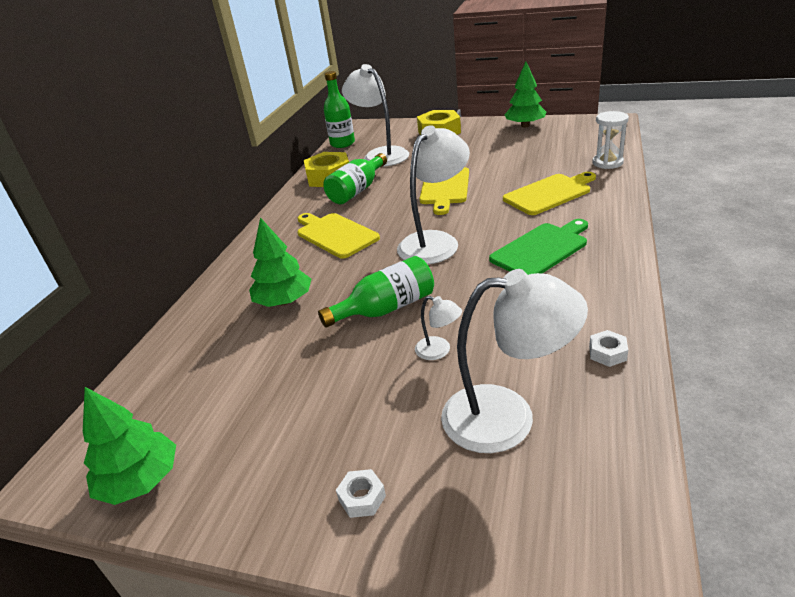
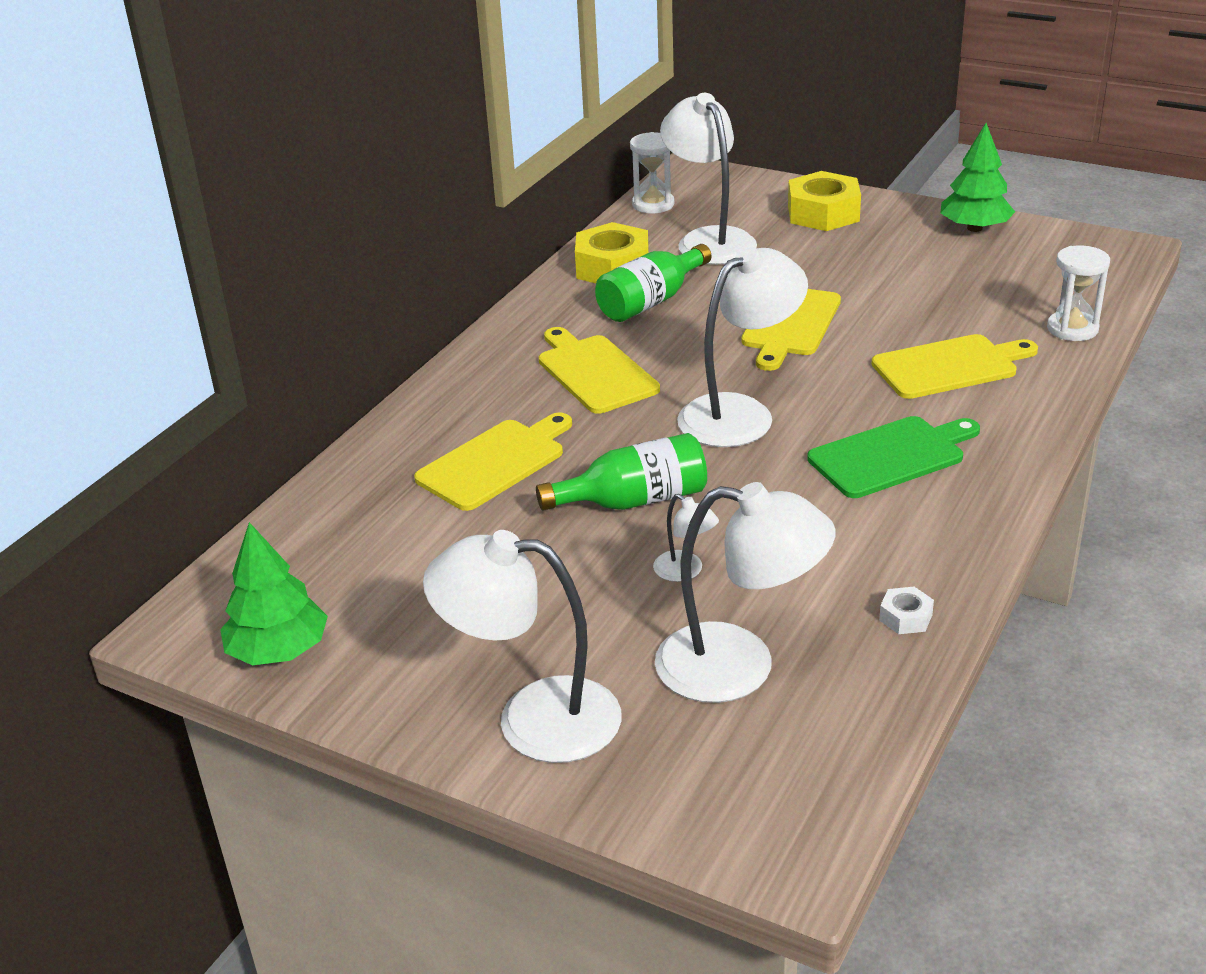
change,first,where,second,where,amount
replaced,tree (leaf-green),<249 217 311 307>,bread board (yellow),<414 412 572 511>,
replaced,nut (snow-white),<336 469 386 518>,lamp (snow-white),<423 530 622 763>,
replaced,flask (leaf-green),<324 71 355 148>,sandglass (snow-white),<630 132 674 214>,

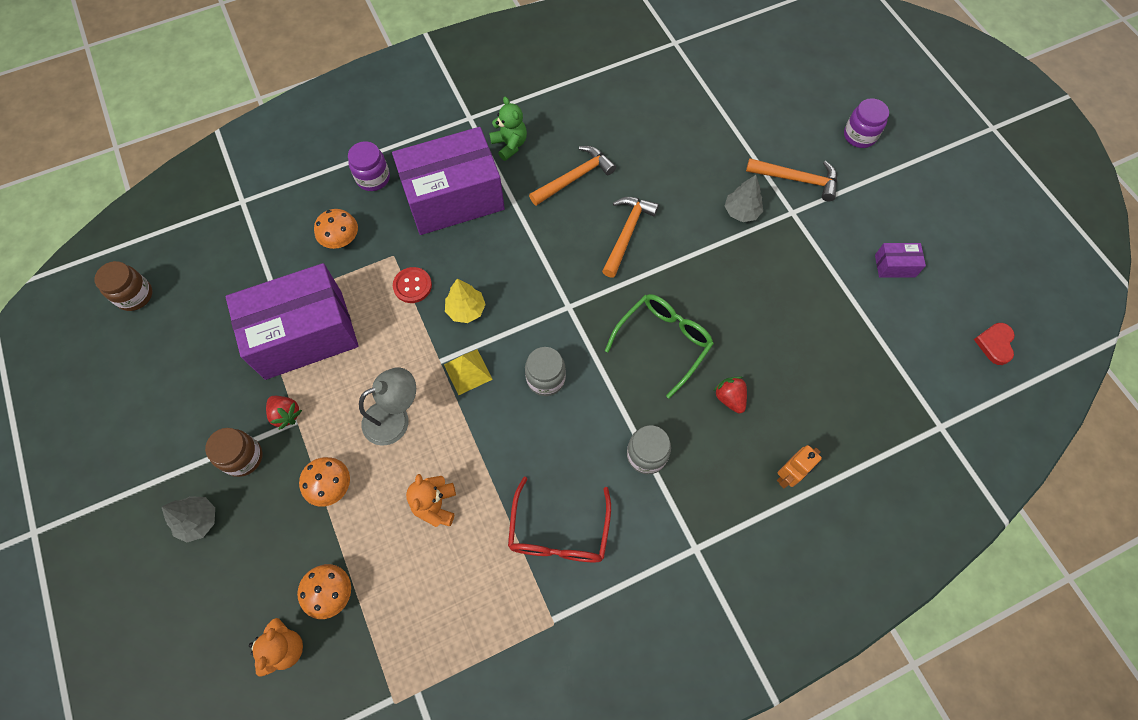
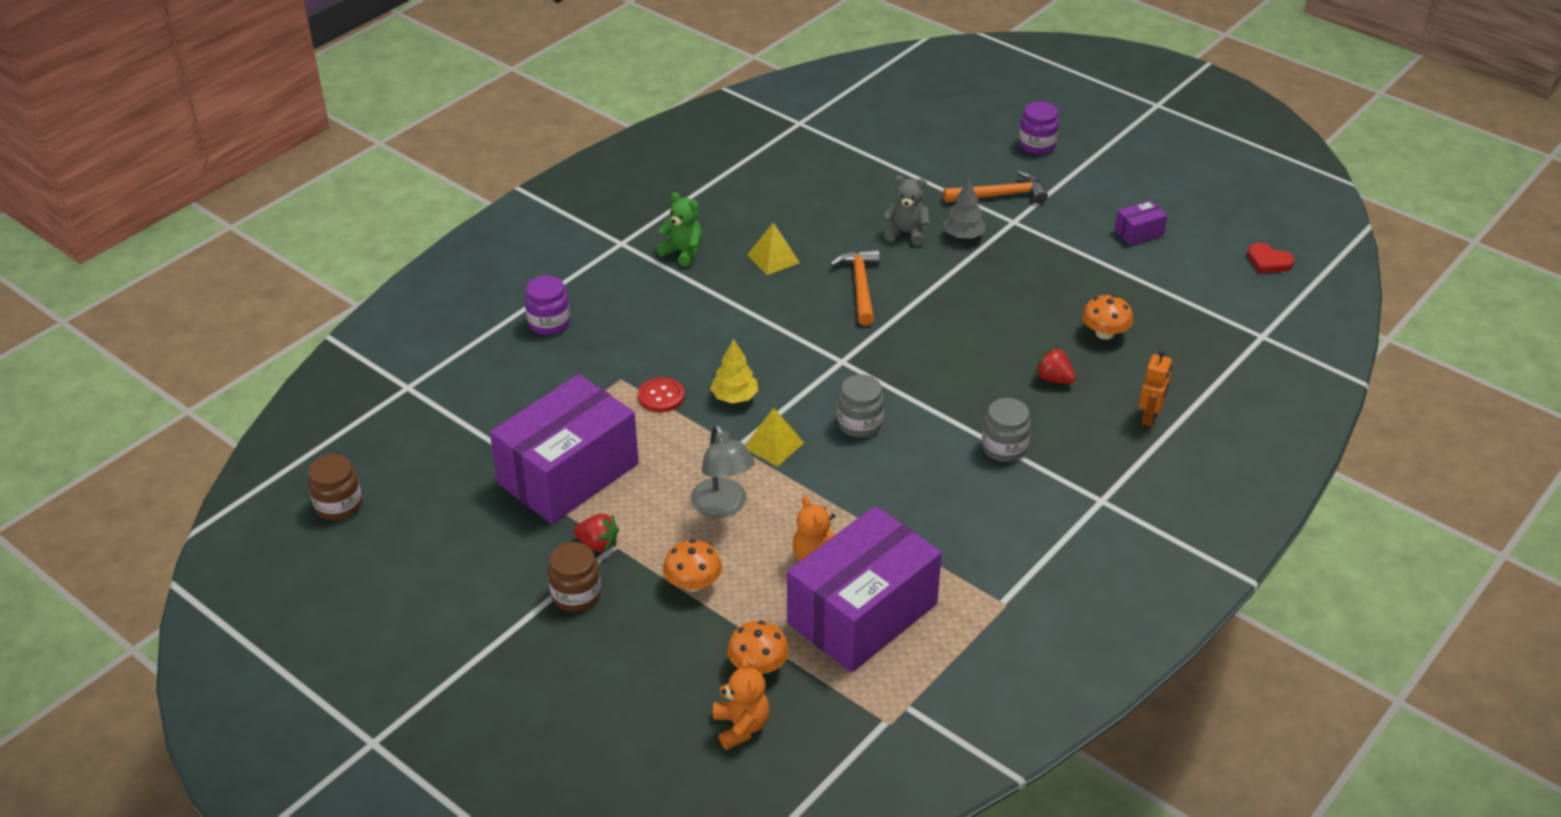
change,first,where,second,where,amount
turned,lamp (ash-grey),<359 367 416 446>,,<691 424 755 518>,120 degrees clockwise
replaced,carpenter's hammer (orange),<529 146 616 206>,solid pyramid (yellow),<747 223 800 275>,
moved,parcel (purple),<392 127 505 235>,,<787 506 942 673>,
added,,,teddy bear (ash-grey),<883 176 930 246>,
moved,fungus (orange),<314 209 358 249>,,<1082 295 1133 340>,
turned,love heart (red),<974 323 1015 365>,,<1247 243 1295 273>,45 degrees counterclockwise
removed,tree (ash-grey),<162 496 215 543>,,,
removed,spectacles (red),<508 477 611 562>,,,
removed,spectacles (leaf-green),<605 294 714 398>,,,

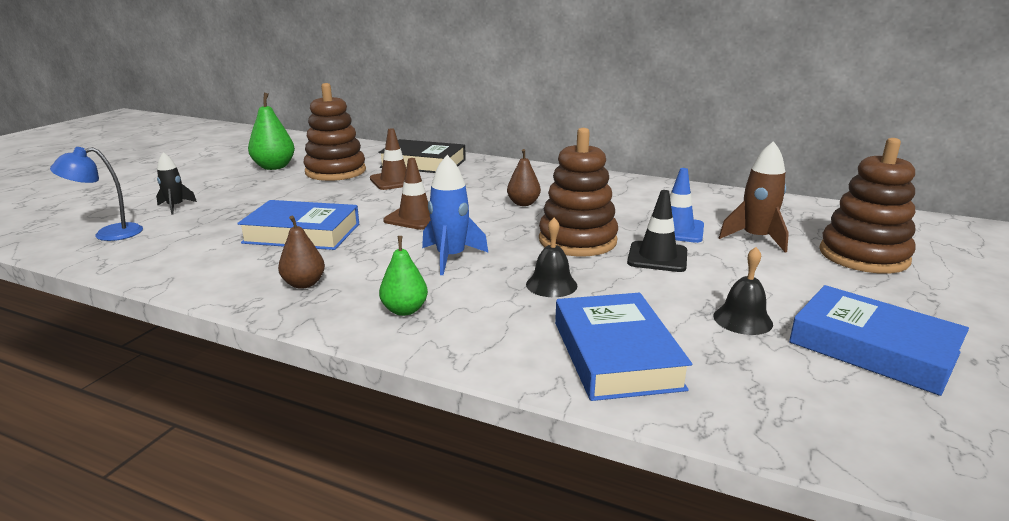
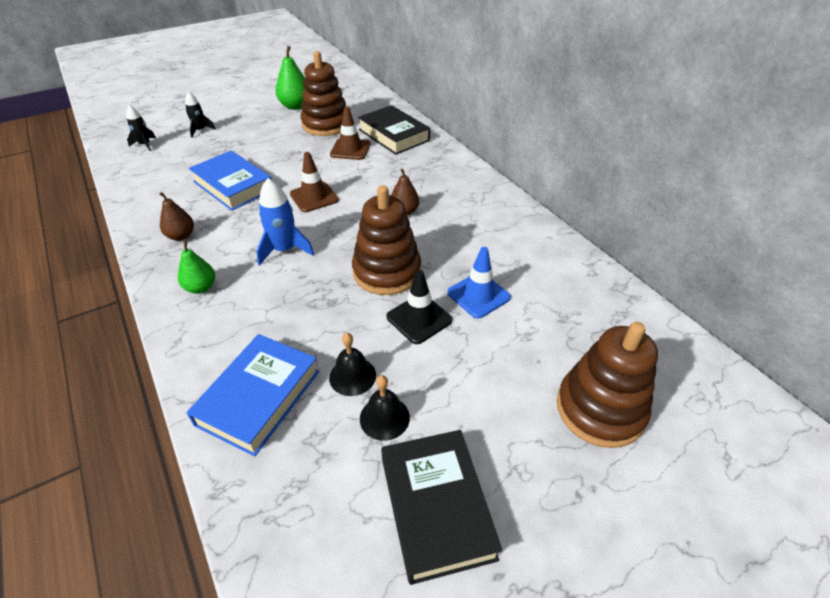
change,first,where,second,where,amount
replaced,lamp (blue),<50 147 143 241>,toy rocket (black),<127 105 156 151>,
moved,school bell (black),<526 218 577 297>,,<329 333 376 396>,
recoloured,book (blue),<789 285 969 396>,book (black),<381 430 503 585>,
removed,toy rocket (brown),<719 141 789 253>,,,

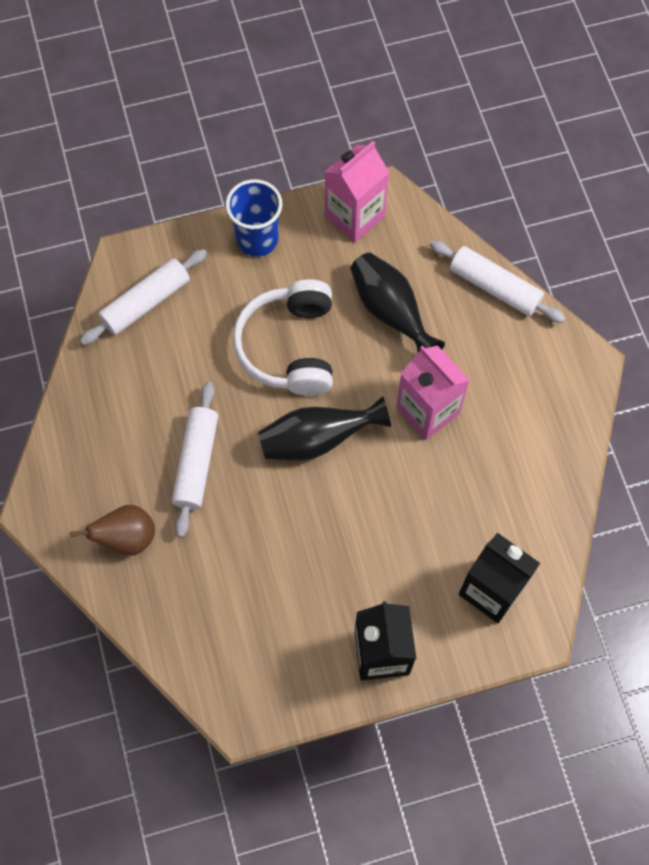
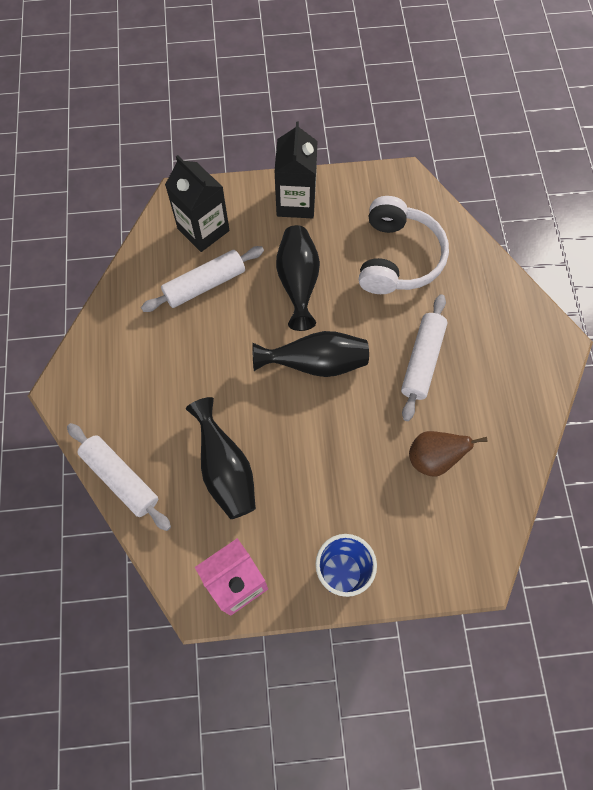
change,first,where,second,where,amount
moved,pastry roller (snow-white),<80 249 207 345>,,<141 246 264 312>,
added,,,flower vase (black),<276 225 320 331>,
moved,headset (snow-white),<233 279 333 396>,,<359 196 449 294>,
moved,pear (brown),<70 505 155 556>,,<409 431 488 477>,
removed,carton (pink),<396 345 470 440>,,,

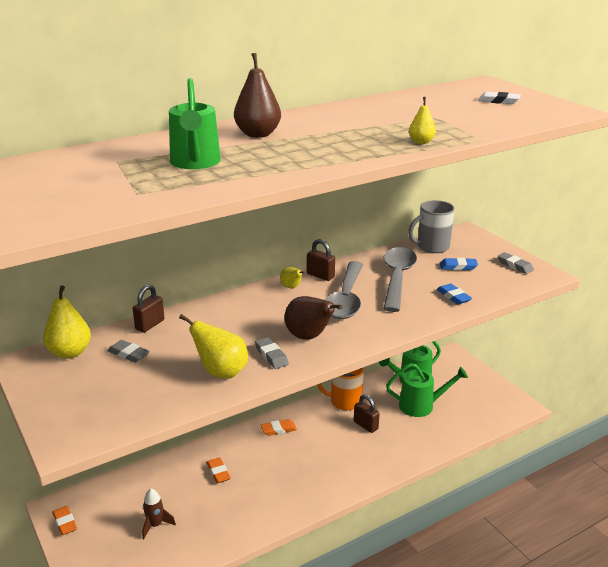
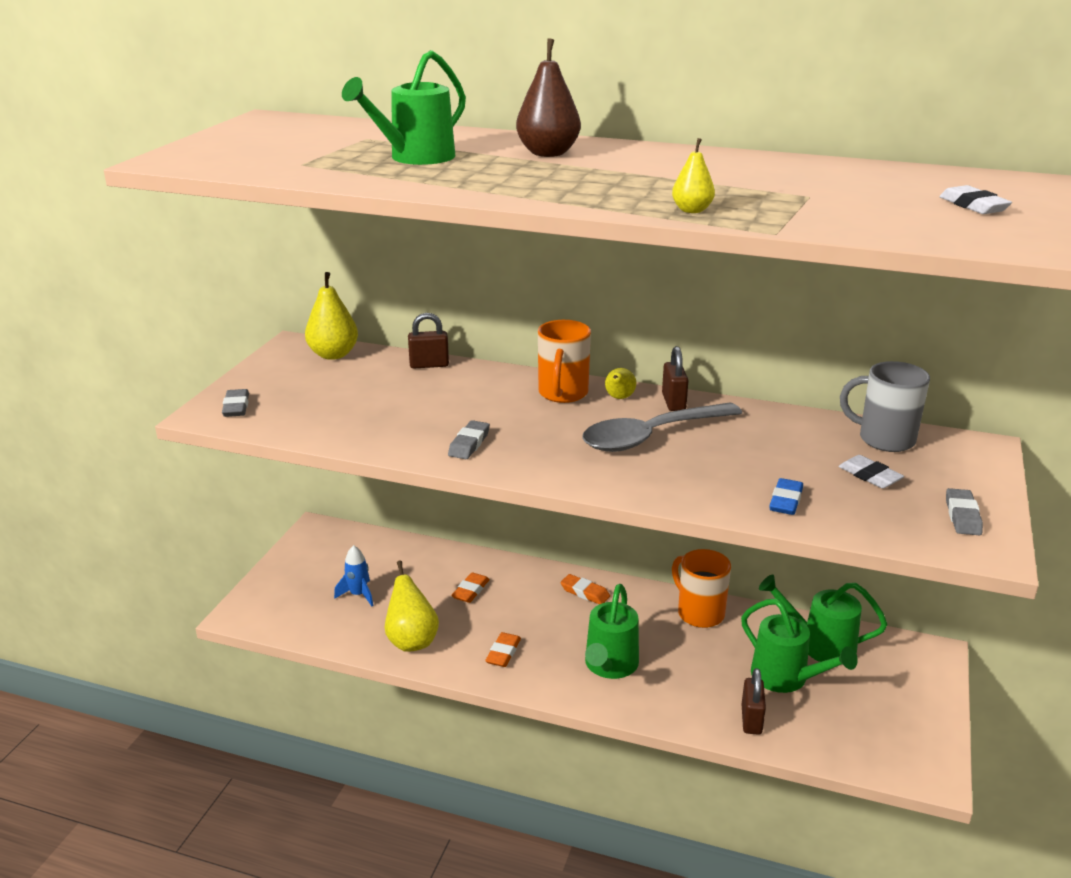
change,first,where,second,where,amount
moved,gum eraser (ash-grey),<108 340 150 363>,,<222 389 249 417>,
recoloured,toy rocket (brown),<142 489 176 540>,toy rocket (blue),<334 545 373 606>,
moved,pear (yellow),<179 314 248 379>,,<385 561 439 652>,
moved,gum eraser (orange),<52 506 77 535>,,<485 632 521 667>,
added,,,tea mug (orange),<538 320 591 403>,
added,,,sprinkling can (leaf-green),<585 584 639 679>,
moved,lock (brown),<354 394 380 433>,,<742 668 766 735>,
recoloured,gum eraser (blue),<440 258 478 270>,gum eraser (snow-white),<839 455 904 488>,
removed,pear (brown),<285 296 343 340>,,,
removed,tablespoon (ash-grey),<383 247 417 312>,,,

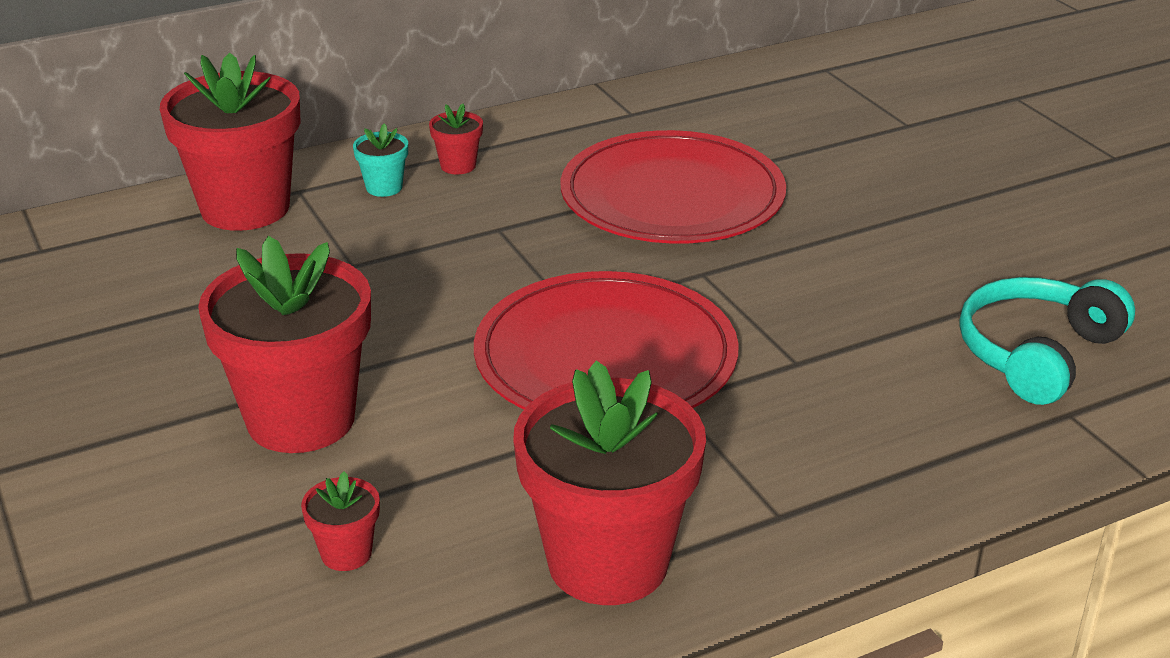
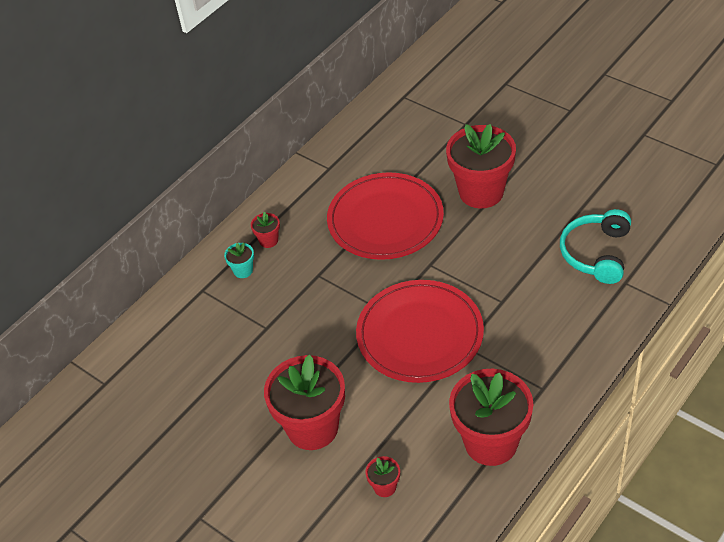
change,first,where,second,where,amount
moved,plant pot (red),<160 53 301 231>,,<446 124 516 208>,

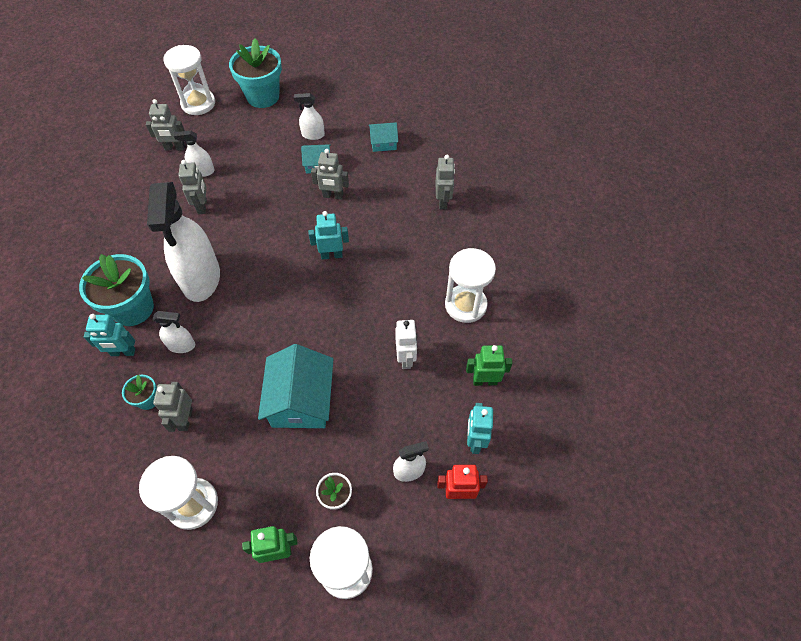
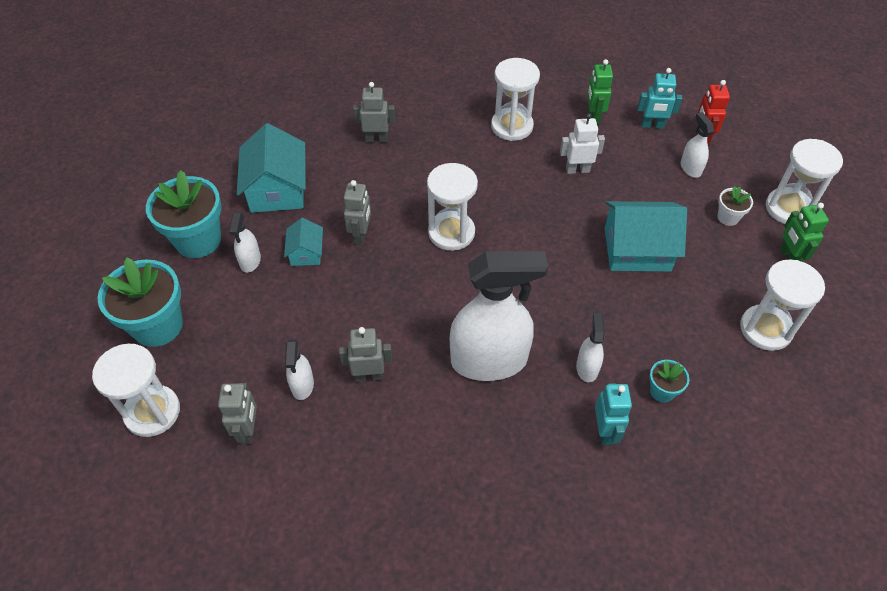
change,first,where,second,where,amount
moved,plant pot (teal),<79 254 154 326>,,<146 170 221 258>,
resized,house (teal),<369 123 398 152>,,<237 123 306 213>,x1.90
replaced,robot (teal),<308 211 349 259>,sandglass (snow-white),<427 163 478 251>,
removed,robot (ash-grey),<153 382 193 432>,,,

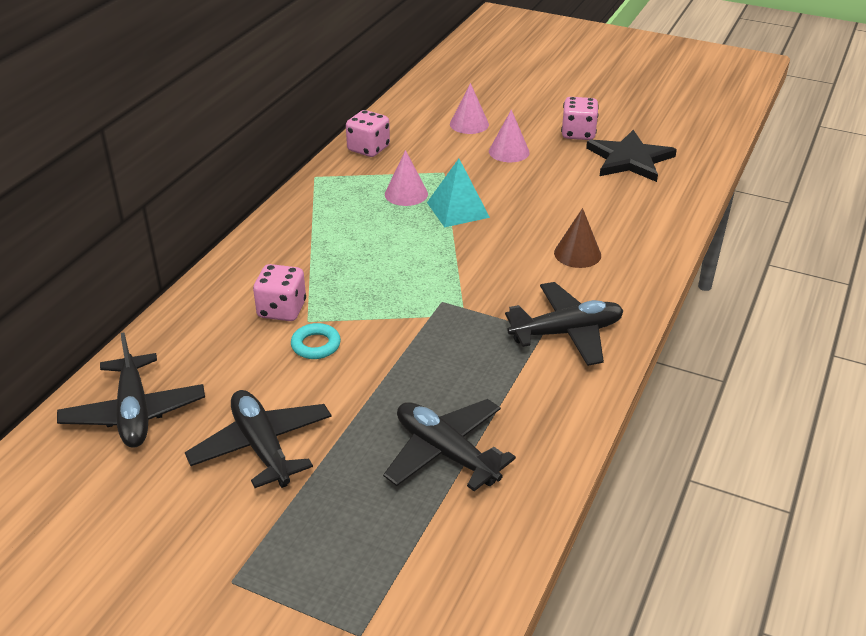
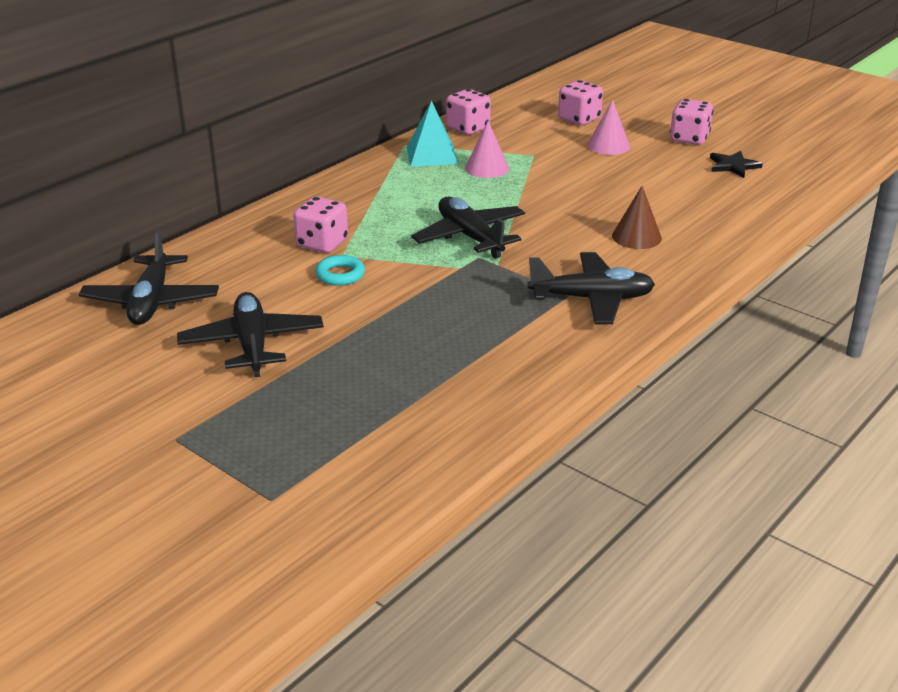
change,first,where,second,where,amount
moved,solid pyramid (teal),<427 159 490 228>,,<407 100 458 166>,
moved,toy plane (black),<383 399 516 491>,,<411 197 525 259>,
replaced,cone shape (pink),<450 83 489 134>,game die (pink),<558 80 603 125>,
resized,star shape (black),<586 130 677 182>,,<710 151 763 178>,x0.56

